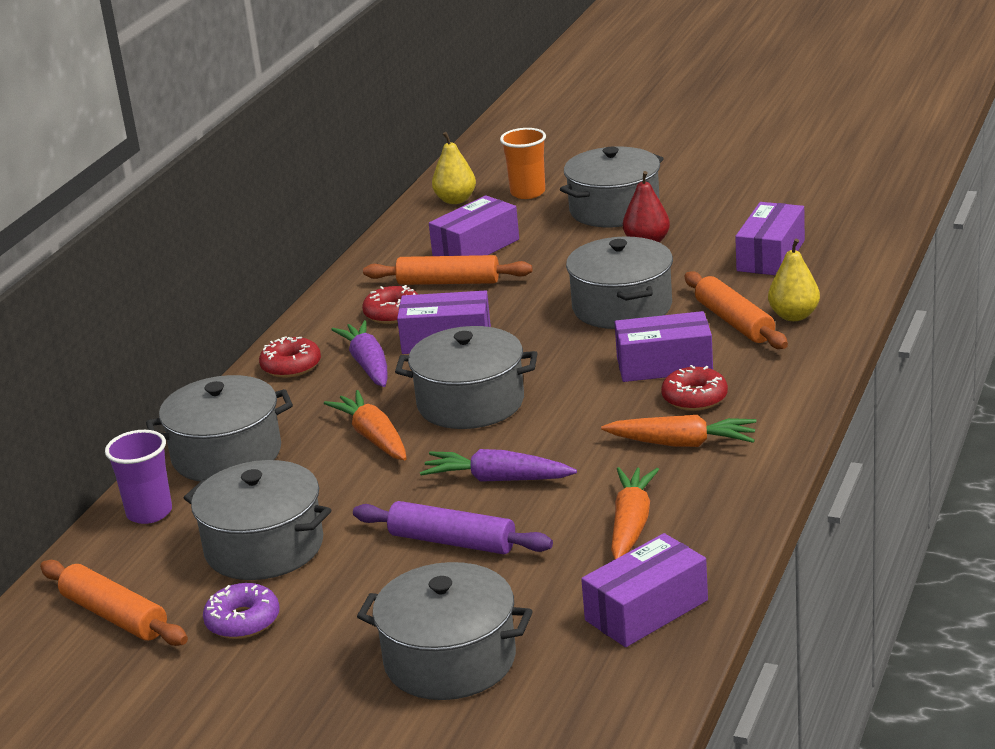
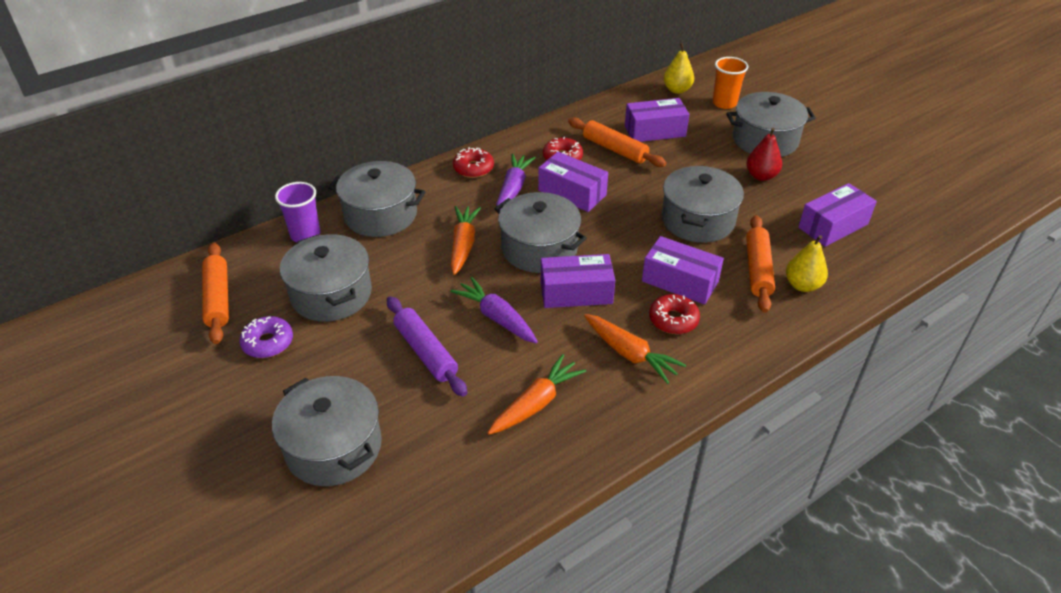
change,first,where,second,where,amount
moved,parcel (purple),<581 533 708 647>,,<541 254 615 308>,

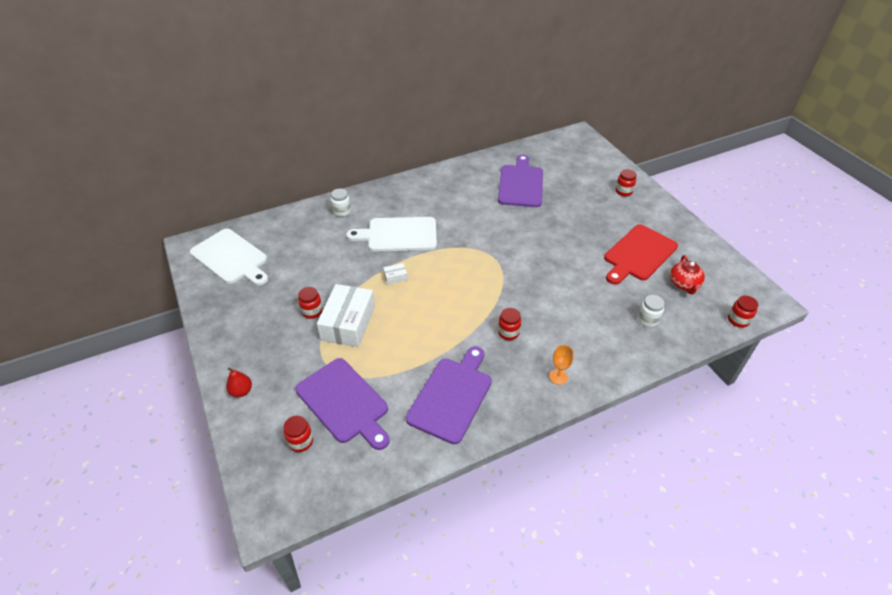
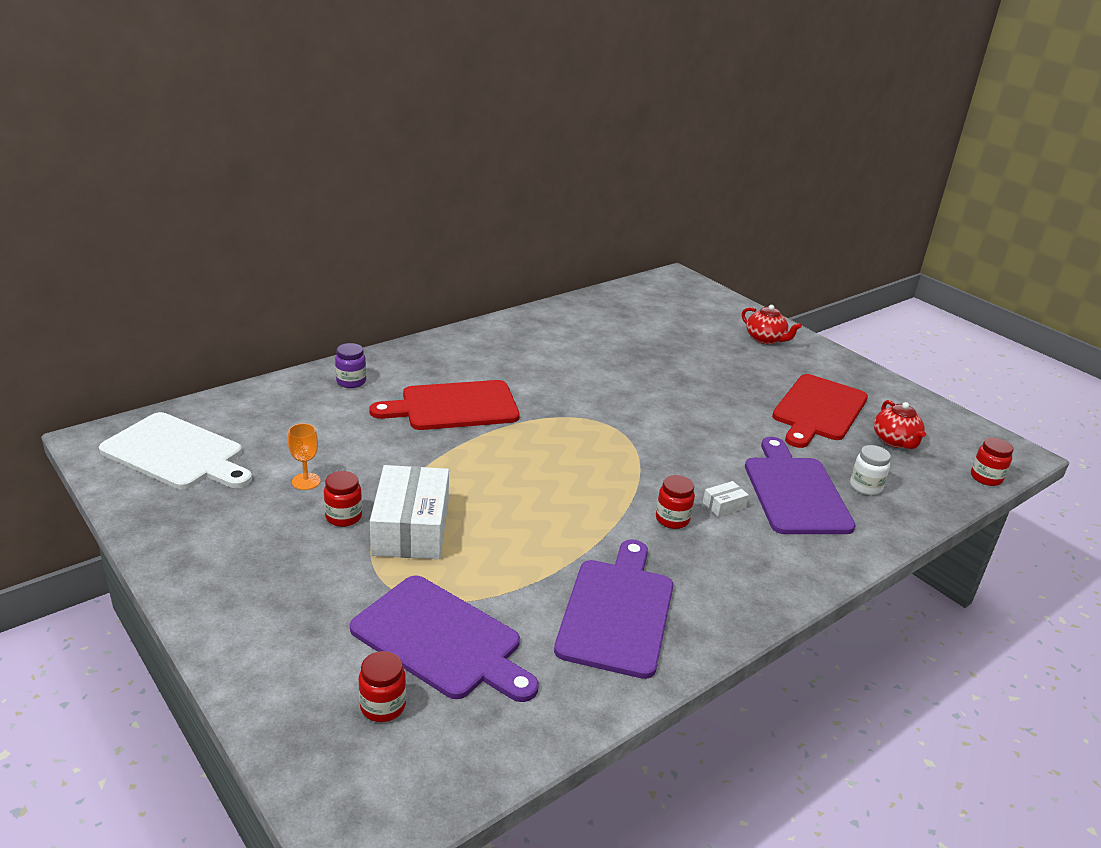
change,first,where,second,where,amount
moved,chalice (orange),<549 345 574 385>,,<288 423 320 490>,
recoloured,jar (snow-white),<331 188 351 217>,jar (purple),<335 343 366 388>,
recoloured,bread board (snow-white),<346 217 437 252>,bread board (red),<369 380 520 430>,
moved,parcel (snow-white),<383 263 408 285>,,<703 481 749 517>,
replaced,jar (red),<615 169 637 196>,teapot (red),<742 305 802 344>,
moved,bread board (purple),<498 155 543 207>,,<745 437 856 534>,
removed,pear (red),<226 368 252 397>,,,

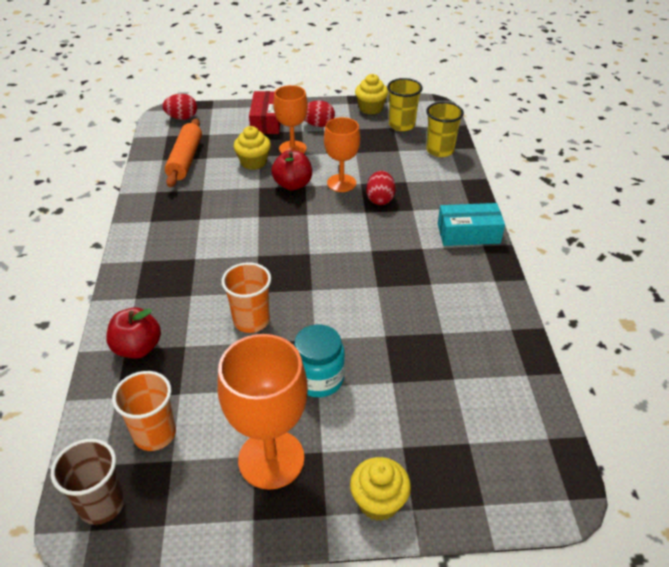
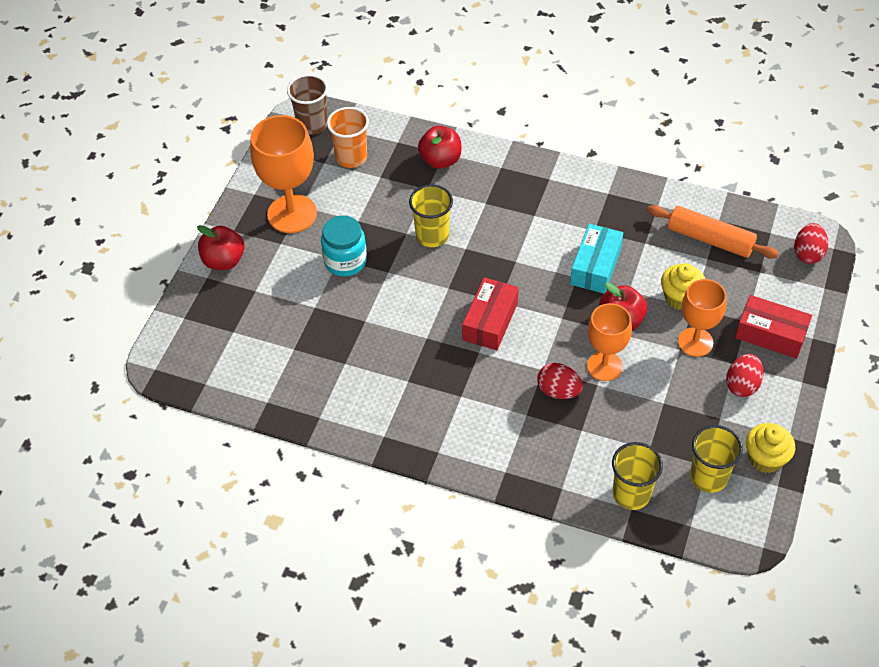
change,first,where,second,where,amount
replaced,fairy cake (yellow),<350 457 411 521>,apple (red),<197 225 245 270>,
recoloured,tumbler (orange),<221 262 271 333>,tumbler (yellow),<409 185 453 247>,
added,,,parcel (red),<462 277 519 350>,
moved,parcel (teal),<438 203 505 246>,,<570 224 623 293>,

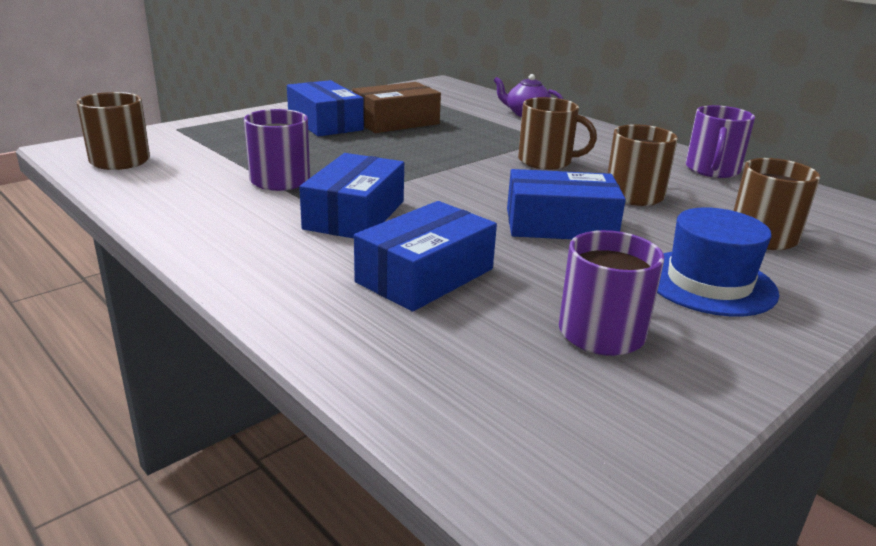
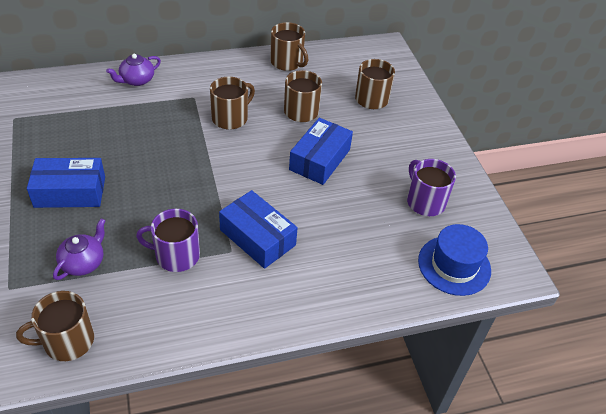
change,first,where,second,where,amount
added,,,teapot (purple),<53 218 106 280>,
recoloured,tea mug (purple),<686 105 755 178>,tea mug (brown),<270 22 308 71>,
moved,tall hat (blue),<657 207 779 316>,,<418 224 491 296>,
removed,parcel (brown),<352 82 441 133>,,,
removed,parcel (blue),<354 201 497 312>,,,

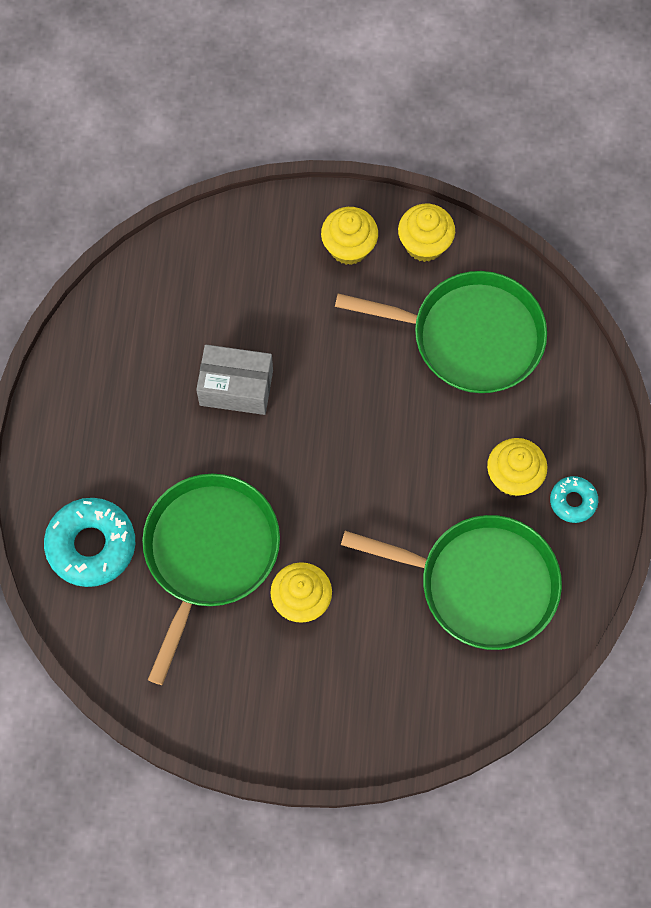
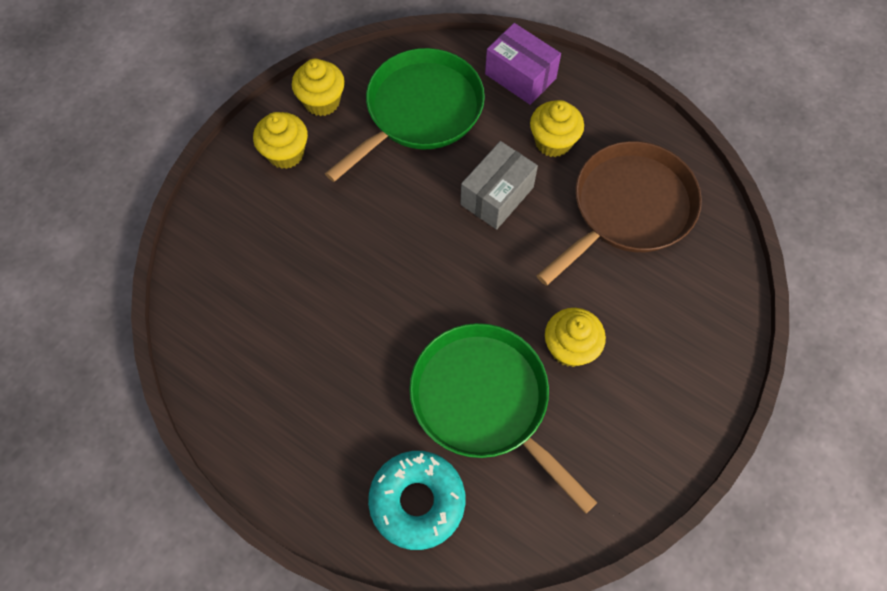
change,first,where,second,where,amount
moved,parcel (ash-grey),<196 345 273 415>,,<461 141 538 230>,
added,,,parcel (purple),<485 23 561 105>,
recoloured,pan (leaf-green),<341 515 562 650>,pan (brown),<536 141 702 285>,
removed,donut (teal),<550 476 598 523>,,,

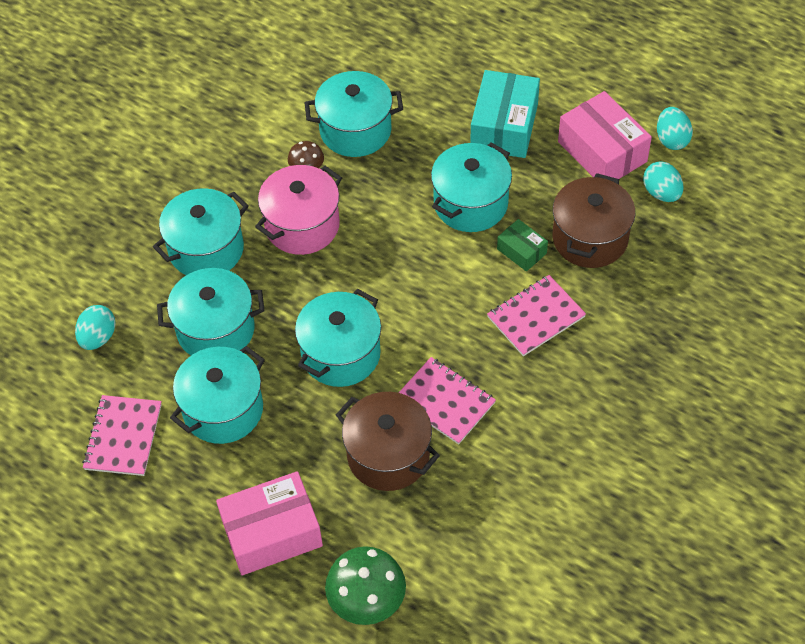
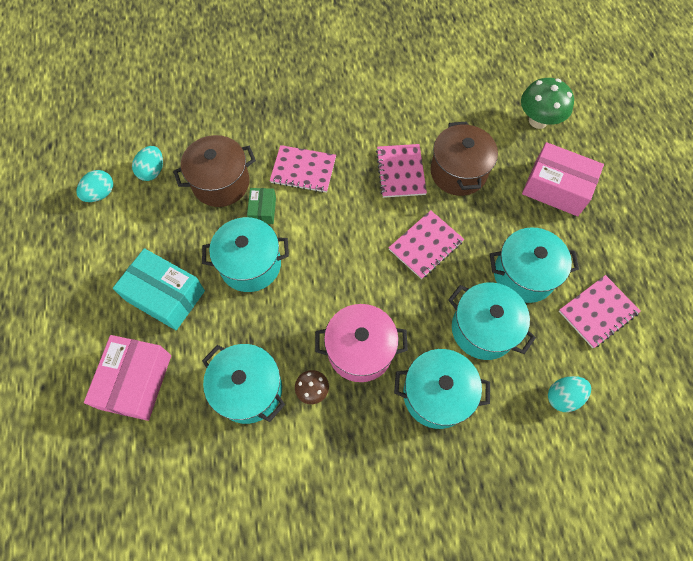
change,first,where,second,where,amount
moved,parcel (pink),<558 91 652 179>,,<84 335 171 421>,
turned,parcel (teal),<470 70 540 158>,,<113 248 205 330>,60 degrees clockwise
replaced,stockpot (teal),<295 289 381 387>,notebook (pink),<388 210 464 279>,

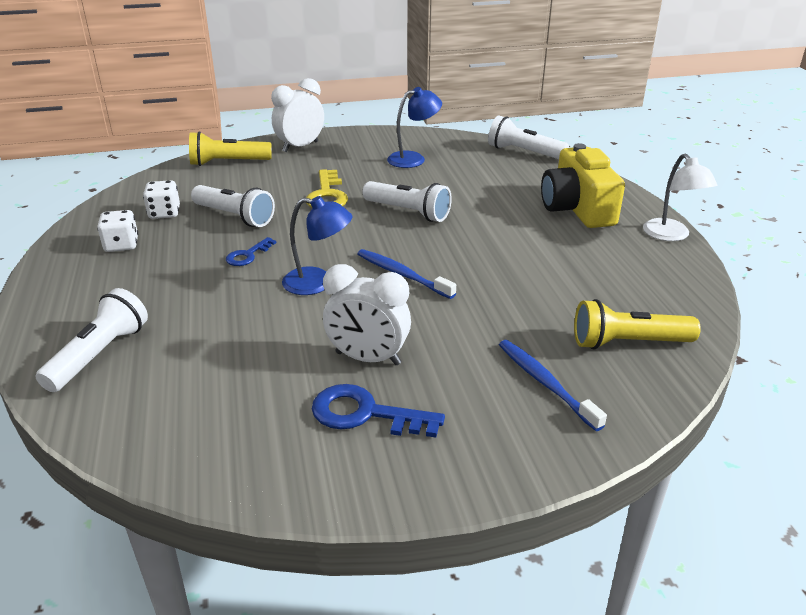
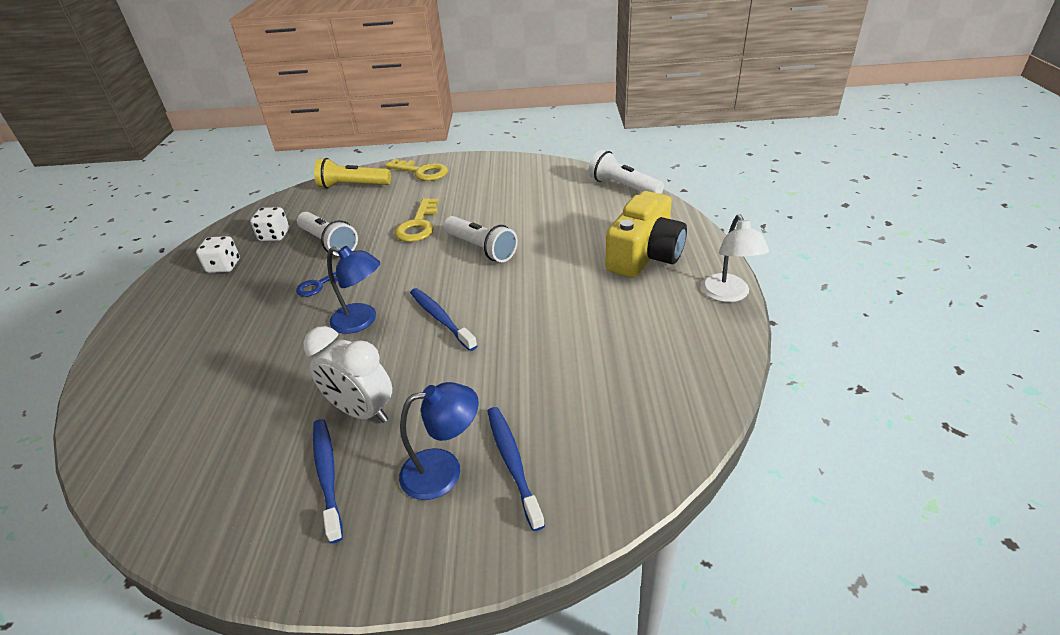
change,first,where,second,where,amount
replaced,latchkey (blue),<312 384 445 438>,tooth brush (blue),<313 419 343 544>,
replaced,bedside clock (snow-white),<271 78 324 152>,latchkey (yellow),<385 159 448 181>,
moved,lamp (blue),<387 87 442 168>,,<399 382 479 500>,
turned,photo camera (yellow),<541 143 625 228>,,<605 191 687 278>,150 degrees counterclockwise
removed,flashlight (snow-white),<35 288 148 392>,,,
removed,flashlight (yellow),<574 299 701 350>,,,

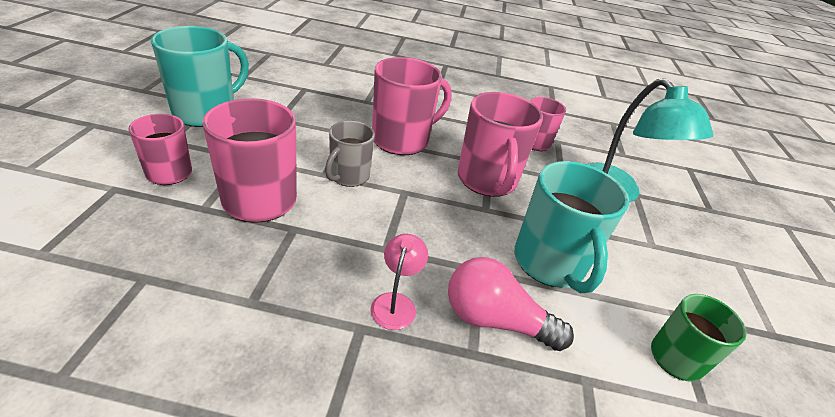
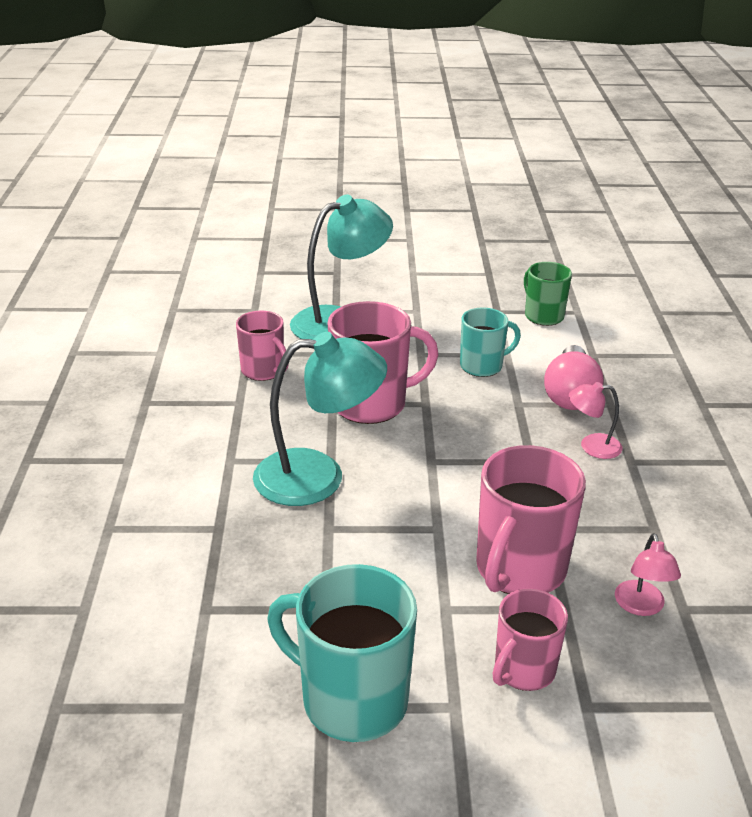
change,first,where,second,where,amount
replaced,tea mug (pink),<372 57 451 155>,lamp (teal),<253 332 387 506>,
resized,tea mug (teal),<514 161 629 293>,,<460 308 521 377>,x0.61
added,,,lamp (pink),<615 533 681 616>,
removed,tea mug (ash-grey),<325 121 375 187>,,,

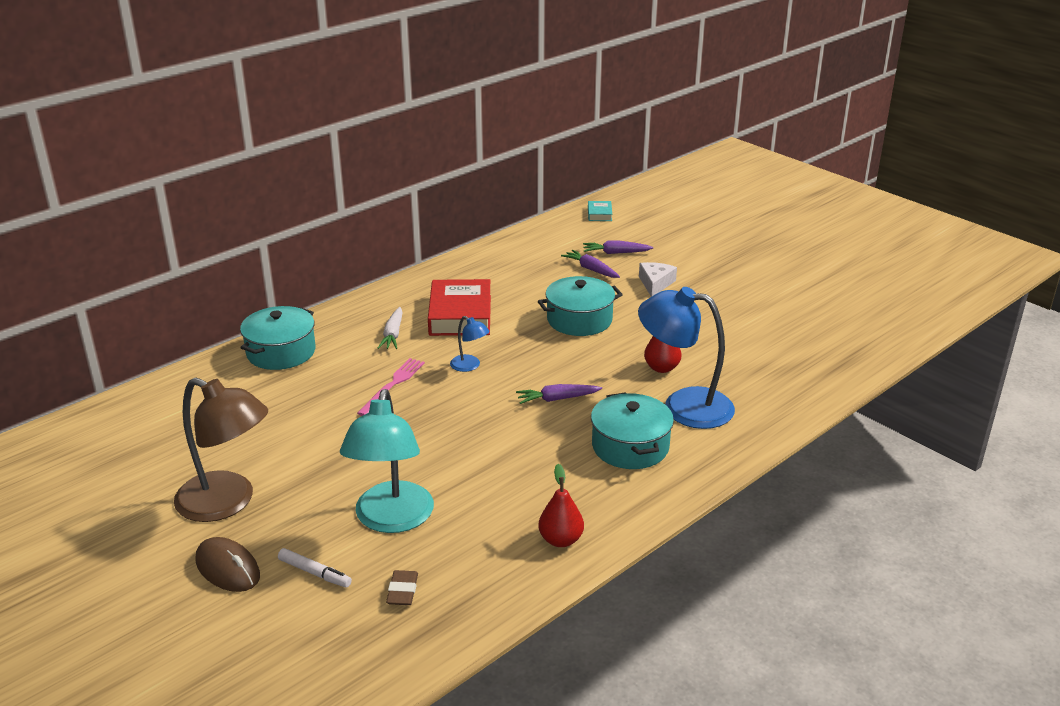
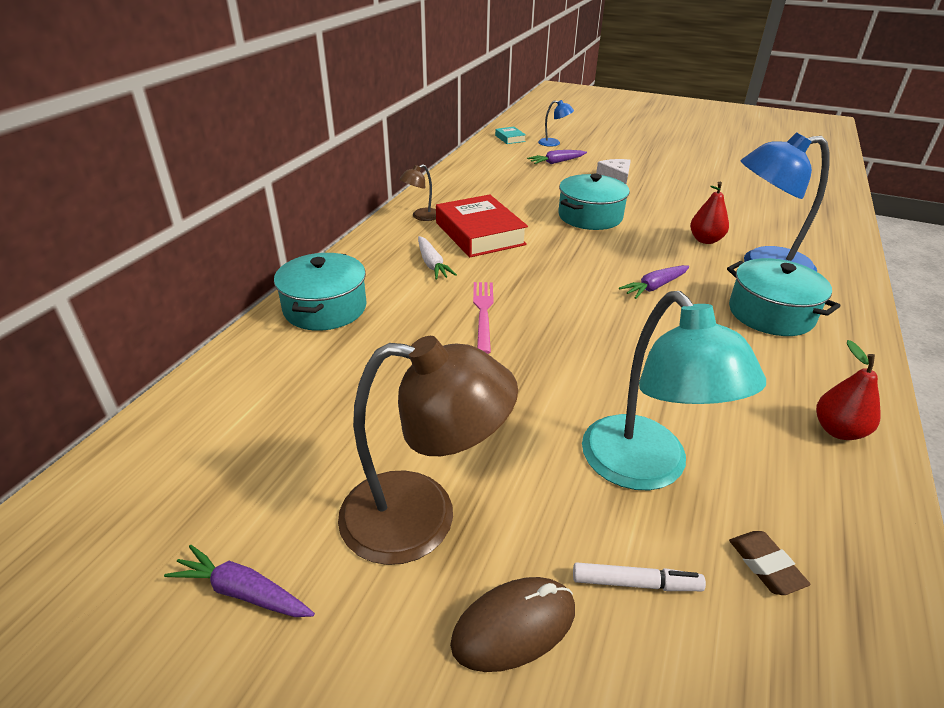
change,first,where,second,where,amount
moved,carrot (purple),<561 250 620 278>,,<164 545 315 617>,
added,,,lamp (brown),<399 164 436 221>,
turned,PC mouse (brown),<196 537 260 592>,,<450 577 575 672>,45 degrees counterclockwise
moved,lamp (blue),<450 316 490 372>,,<538 100 574 147>,

